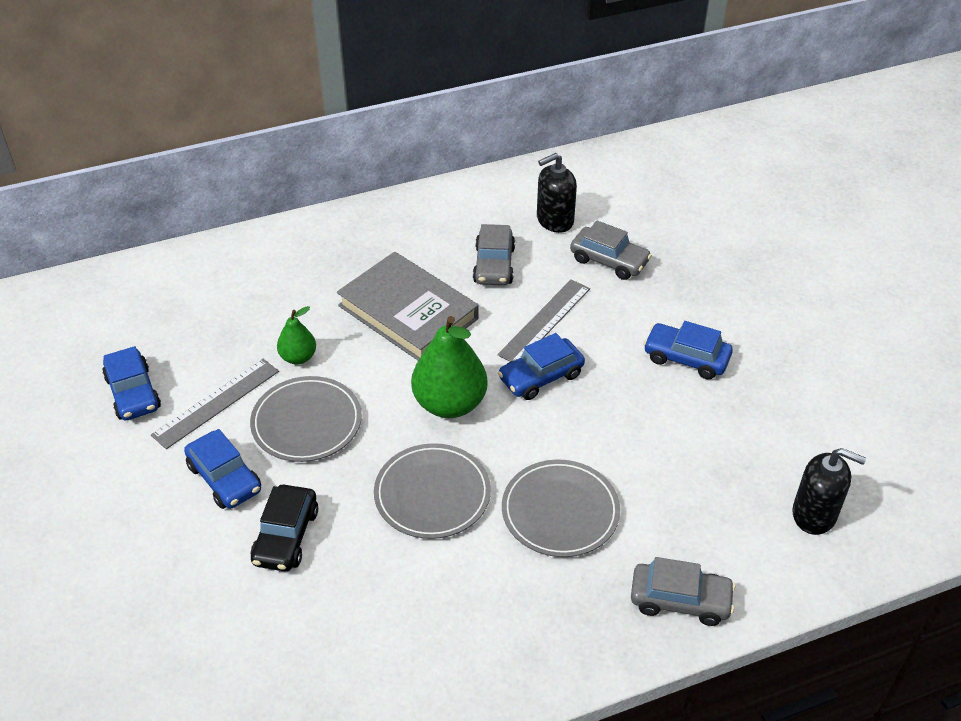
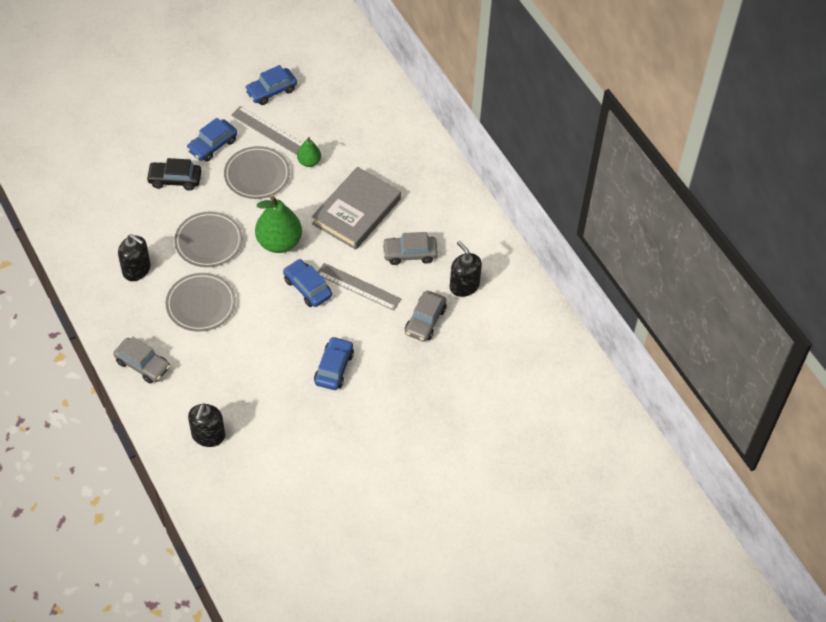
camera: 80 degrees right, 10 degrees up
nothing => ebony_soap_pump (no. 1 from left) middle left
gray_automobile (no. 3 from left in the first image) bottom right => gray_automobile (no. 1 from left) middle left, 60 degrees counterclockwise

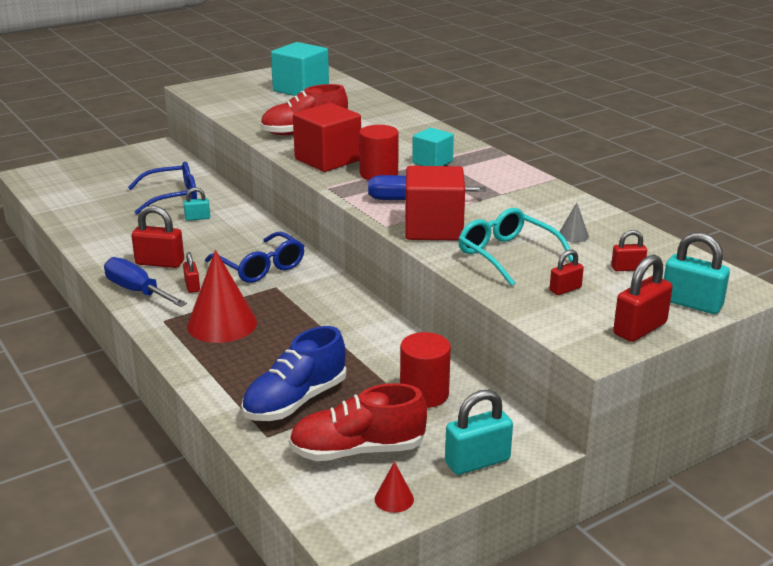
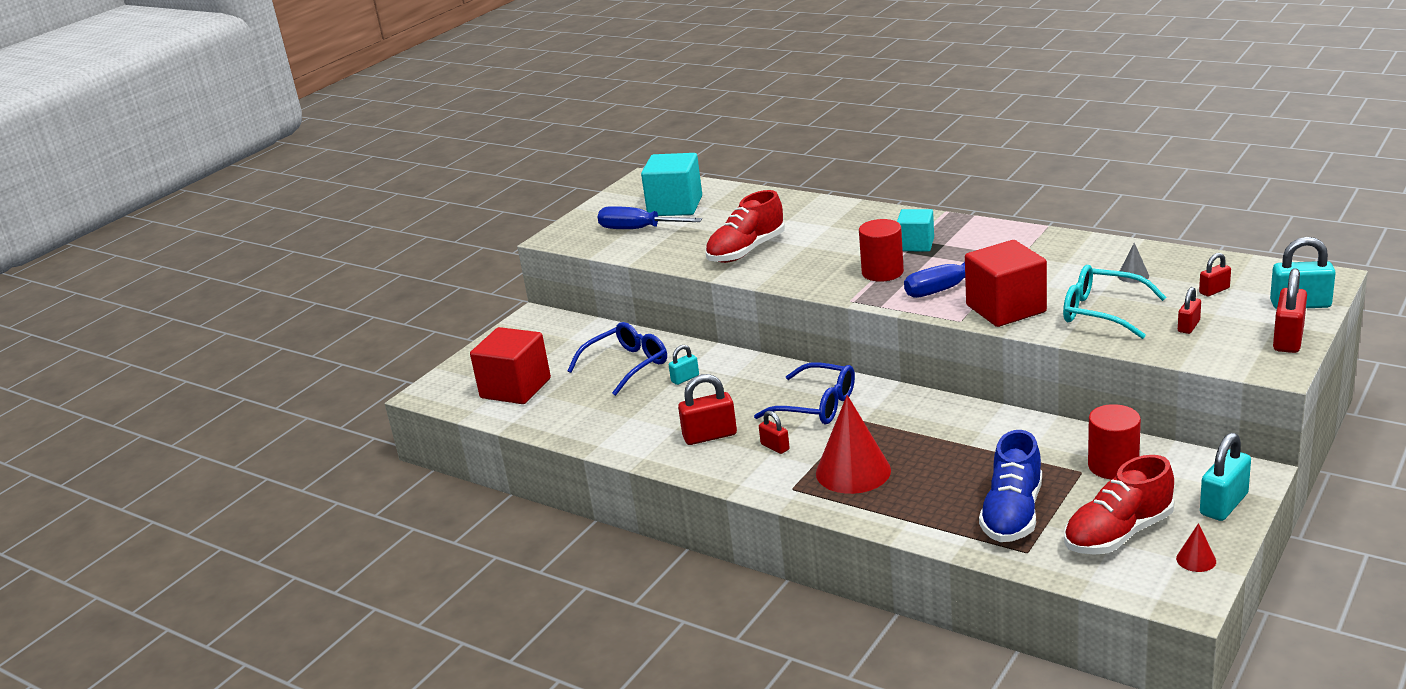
camera: 20 degrees left, 0 degrees up
blue_flat_screwdriver (no. 1 from left) middle left => blue_flat_screwdriver (no. 1 from left) top centre, shifted
crimson_block (no. 1 from left) top centre => crimson_block (no. 1 from left) centre, shifted

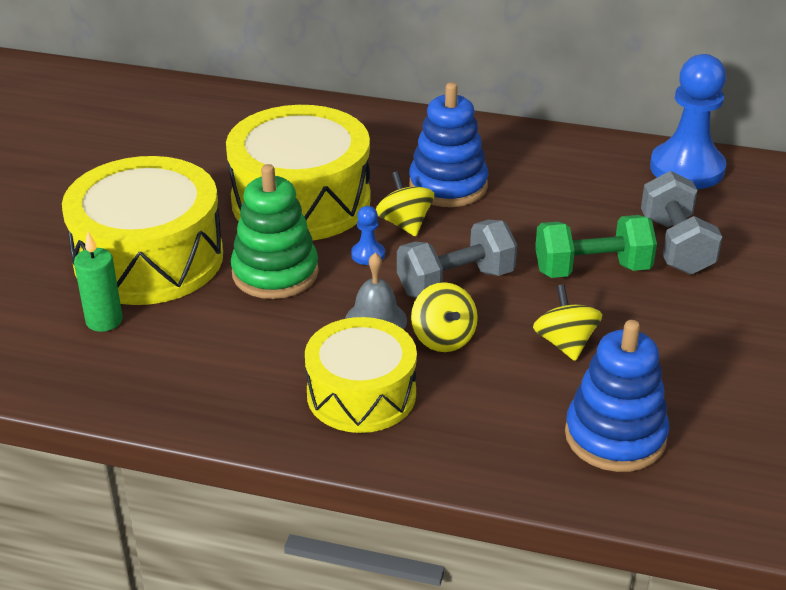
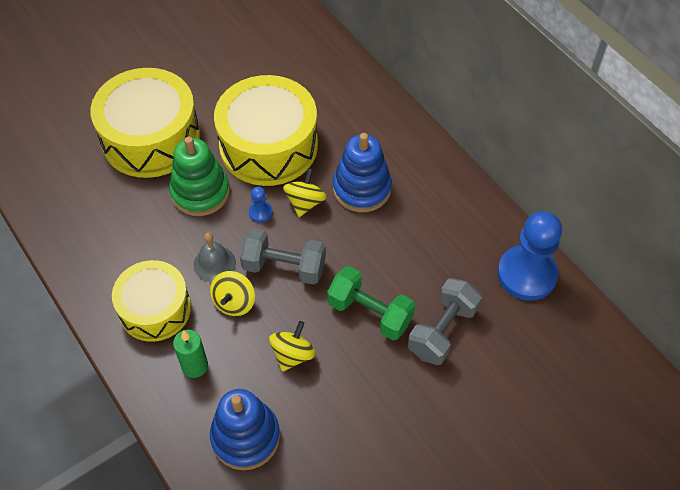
camera: 40 degrees right, 20 degrees up
leaf-green_pillar_candle middle left => leaf-green_pillar_candle bottom left, shifted

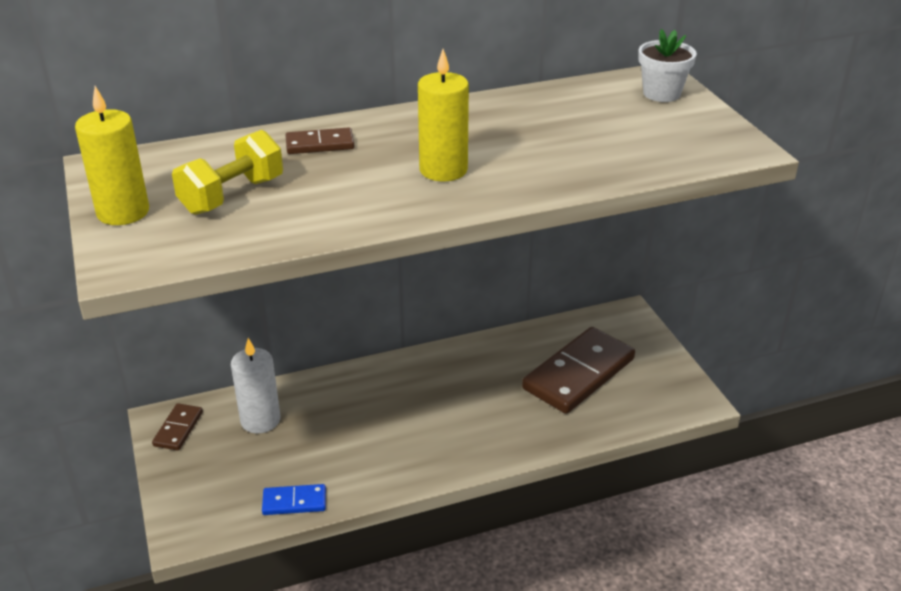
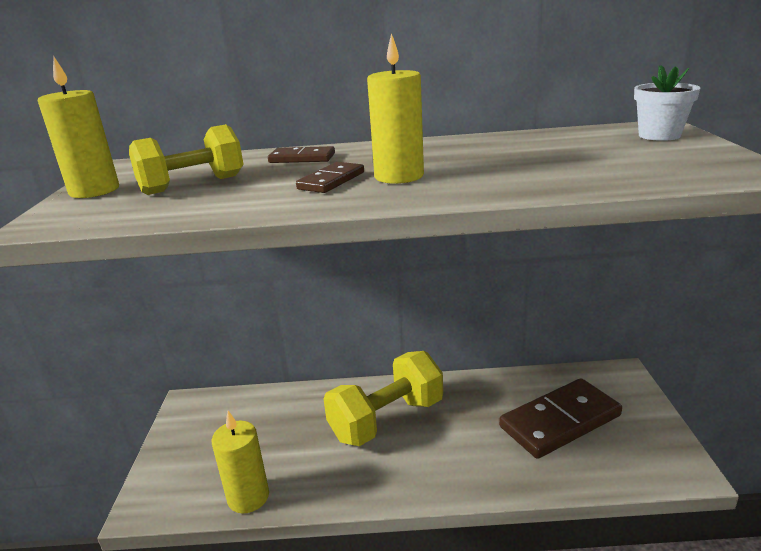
camera: 20 degrees right, 10 degrees down
snow-white_pillar_candle middle left => nothing
nothing => golden_dumbbell (no. 2 from left) bottom centre
dark_brown_domino_tile (no. 1 from left in the first image) bottom left => dark_brown_domino_tile (no. 2 from left) top centre, shifted
blue_domino_tile bottom left => golden_pillar_candle (no. 2 from left) bottom left

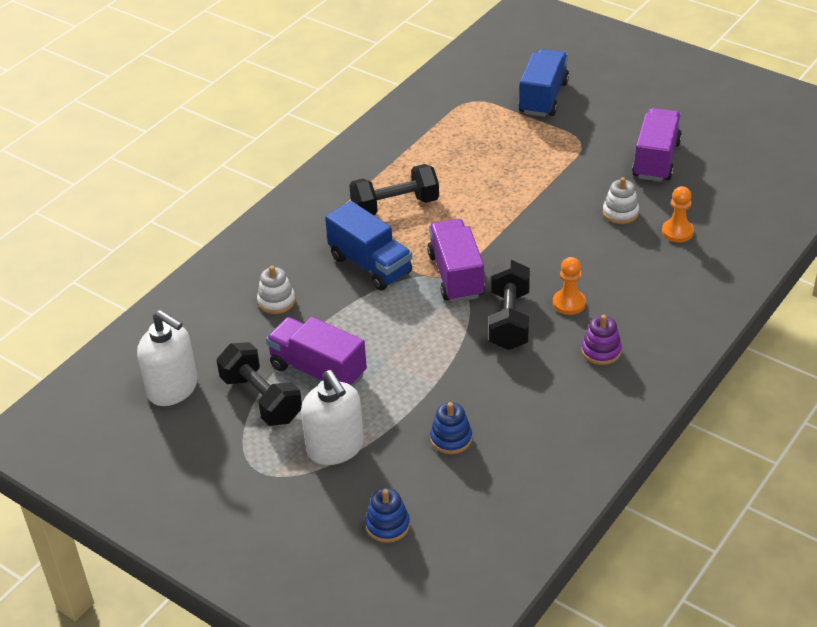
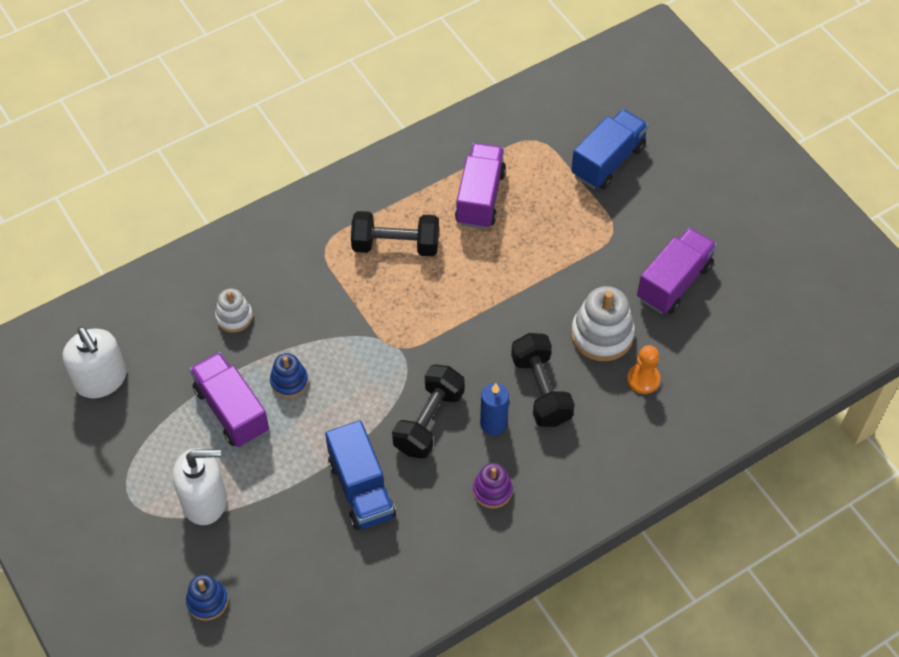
camera: 20 degrees right, 15 degrees up
ebony_dumbbell (no. 1 from left in the first image) middle left => ebony_dumbbell (no. 3 from left) centre, shifted
blue_toy_truck (no. 1 from left) centre => blue_toy_truck (no. 1 from left) bottom centre, shifted
royal_purple_toy_truck (no. 2 from left) centre => royal_purple_toy_truck (no. 2 from left) top centre, shifted
blue_ring_stacker (no. 2 from left) bottom centre => blue_ring_stacker (no. 2 from left) middle left, shifted
orange_game_pawn (no. 1 from left) middle right => blue_pillar_candle centre
snow-white_soap_pump (no. 2 from left) centre => snow-white_soap_pump (no. 2 from left) bottom left, 90 degrees counterclockwise
snow-white_ring_stacker (no. 2 from left) top right => snow-white_ring_stacker (no. 2 from left) middle right, x1.69

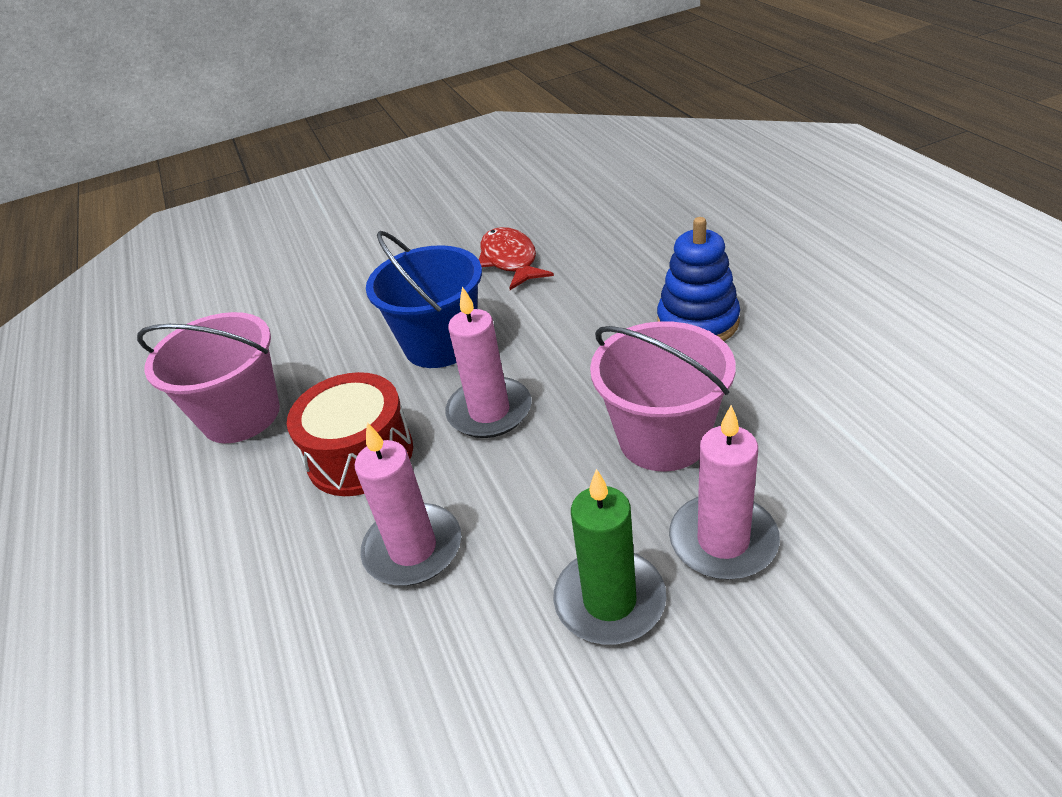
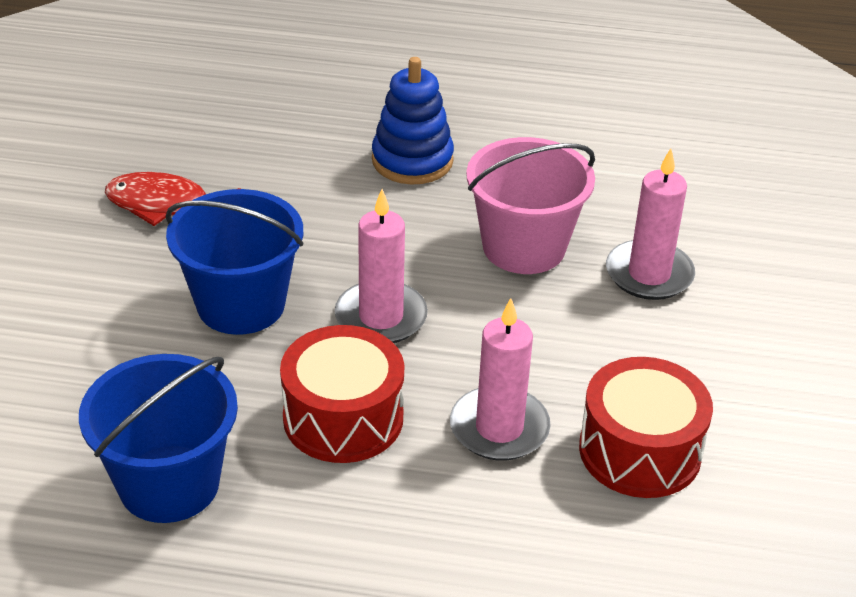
camera: 65 degrees left, 0 degrees up
leaf-green_pillar_candle bottom centre => nothing
nothing => crimson_drum (no. 2 from left) bottom right
rosy_pail (no. 1 from left) middle left => blue_pail (no. 1 from left) bottom left

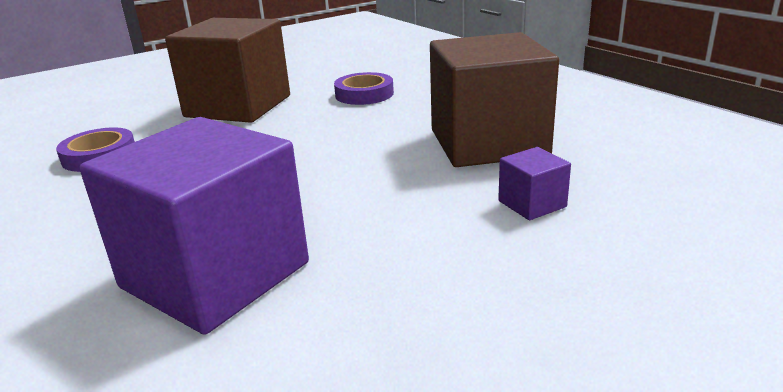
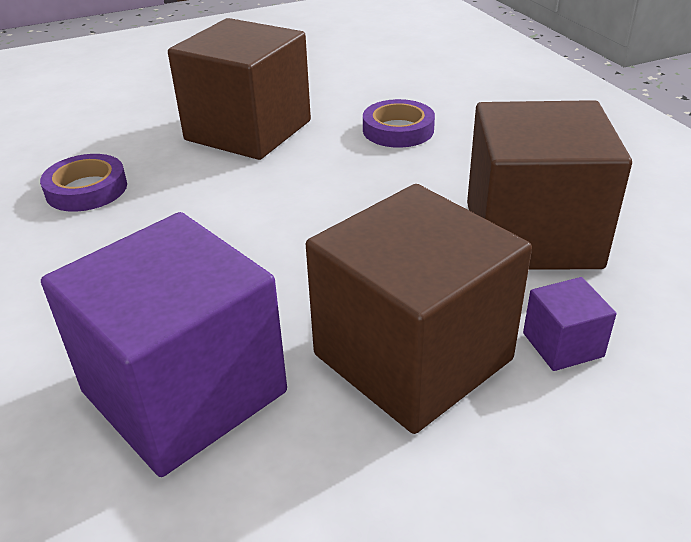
camera: 10 degrees right, 10 degrees up
nothing => dark_brown_block (no. 2 from left) centre

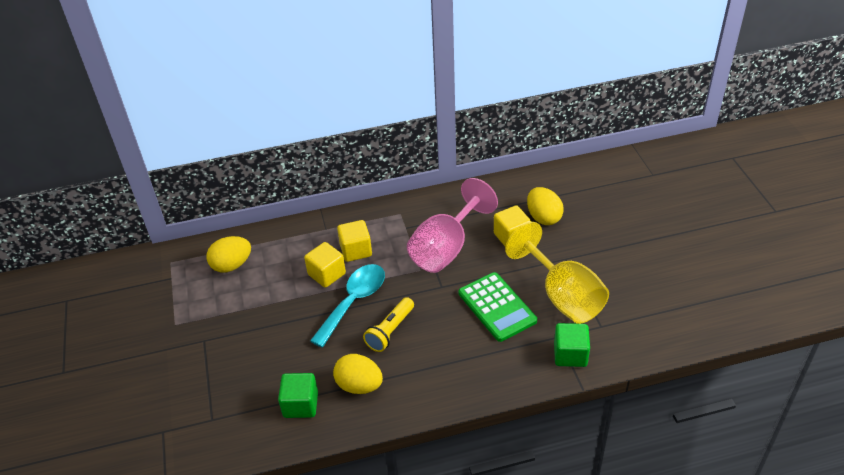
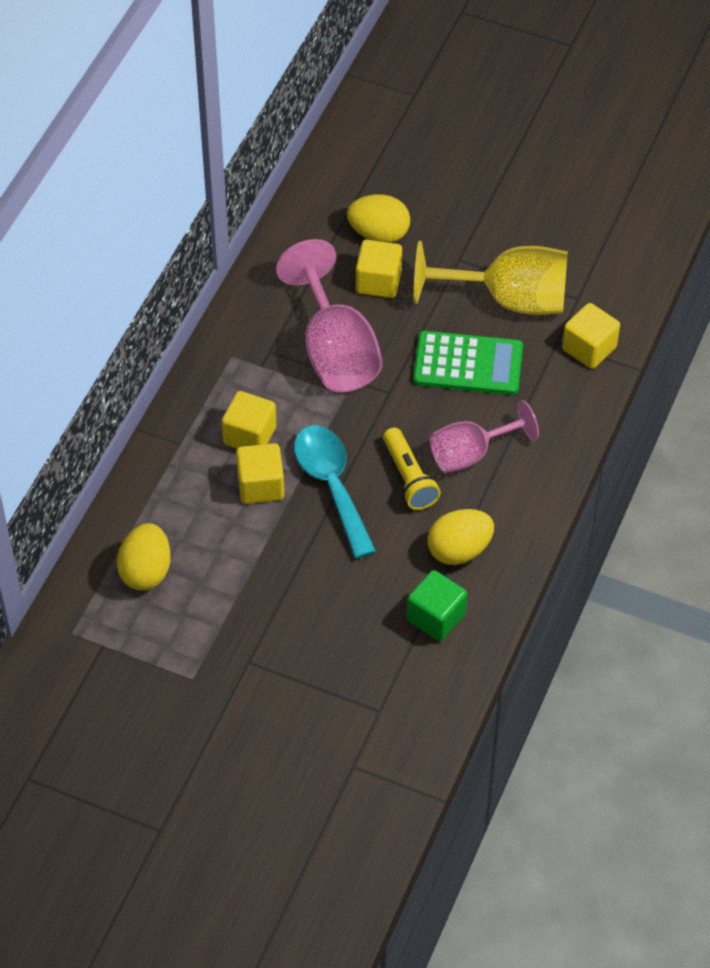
camera: 55 degrees left, 10 degrees up
nothing => rosy_goblet (no. 2 from left) middle right
leaf-green_block (no. 2 from left) bottom right => golden_block (no. 4 from left) middle right

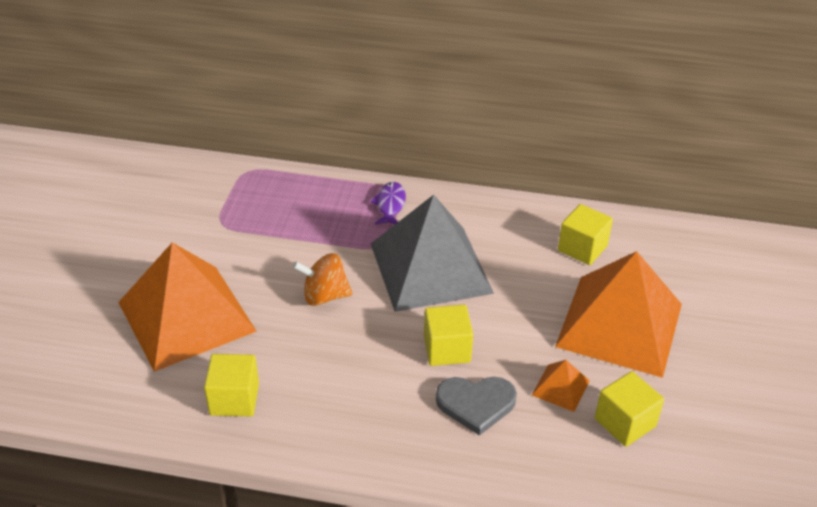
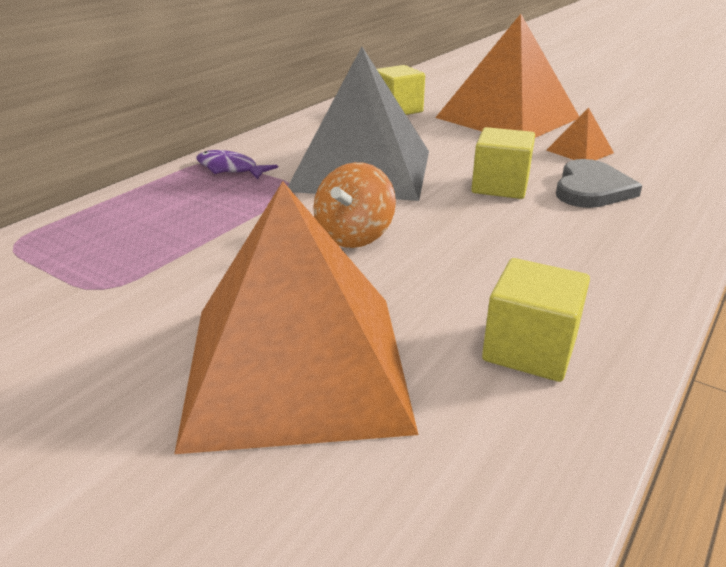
camera: 65 degrees left, 10 degrees down
golden_block (no. 4 from left) bottom right => nothing

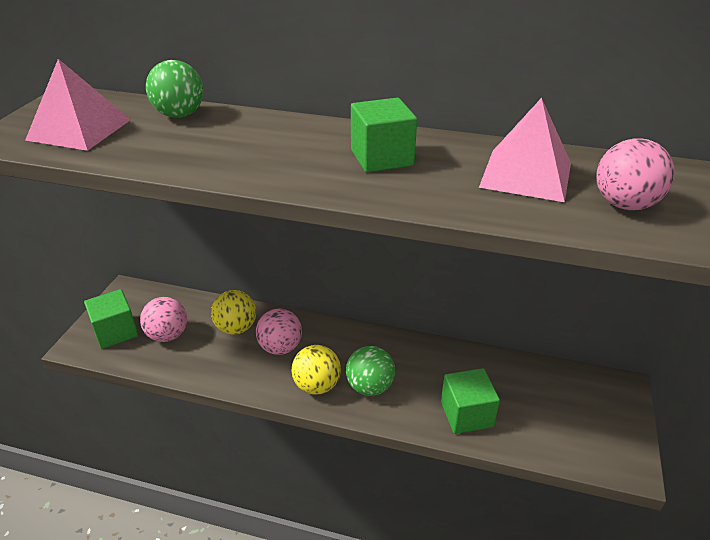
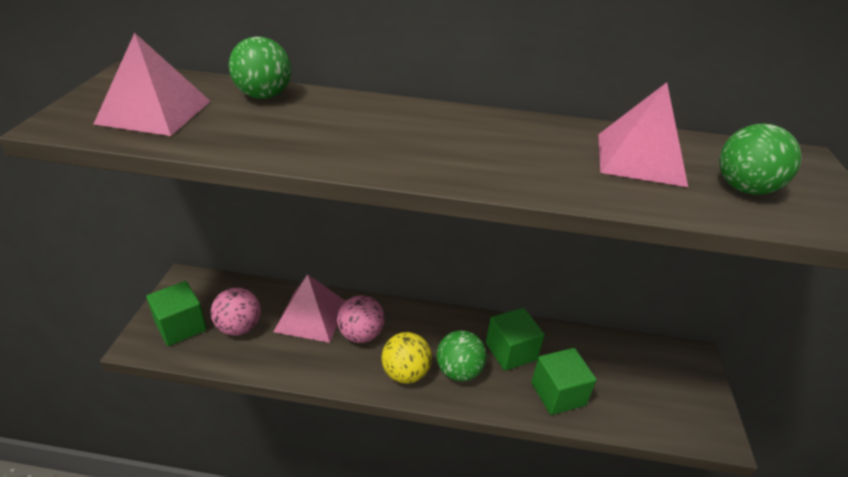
camera: 10 degrees left, 0 degrees up
leaf-green_block (no. 2 from left) top centre => leaf-green_block (no. 2 from left) bottom centre, shifted
golden_ball (no. 1 from left) middle left => rosy_solid_pyramid (no. 2 from left) centre
rosy_ball (no. 3 from left) top right => leaf-green_ball (no. 3 from left) middle right

